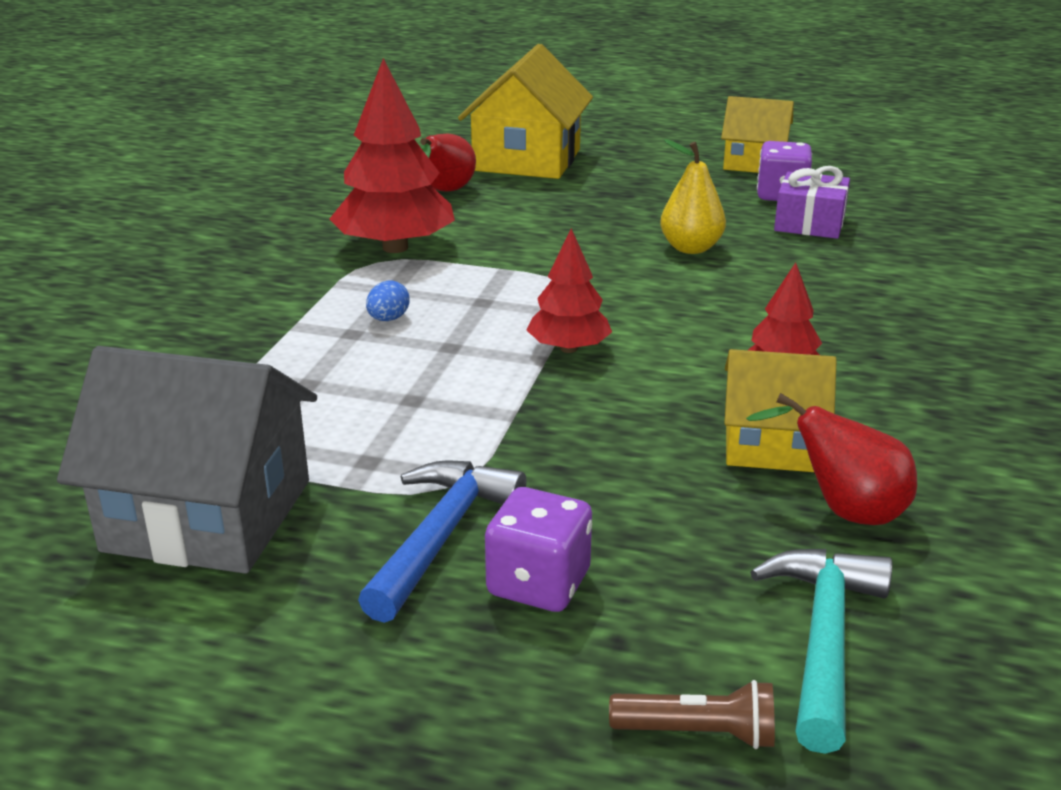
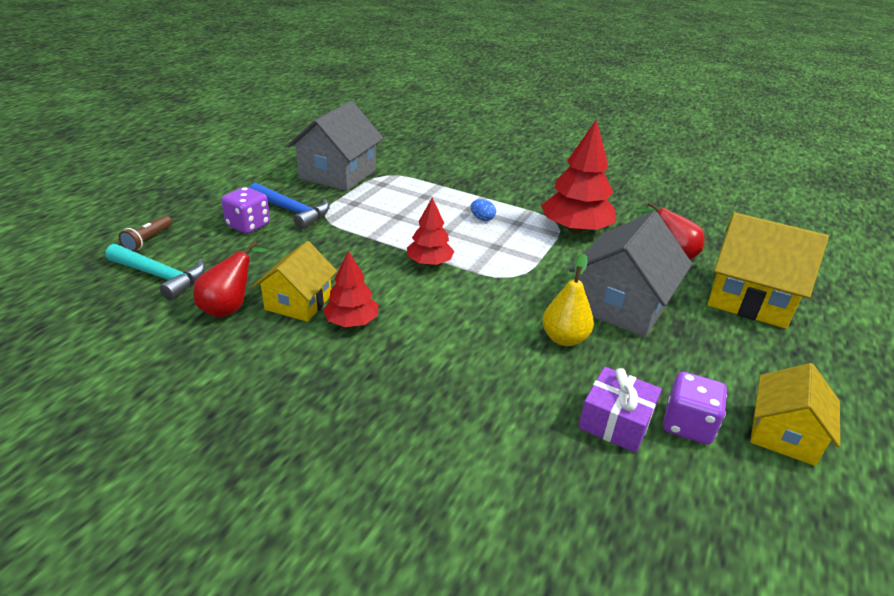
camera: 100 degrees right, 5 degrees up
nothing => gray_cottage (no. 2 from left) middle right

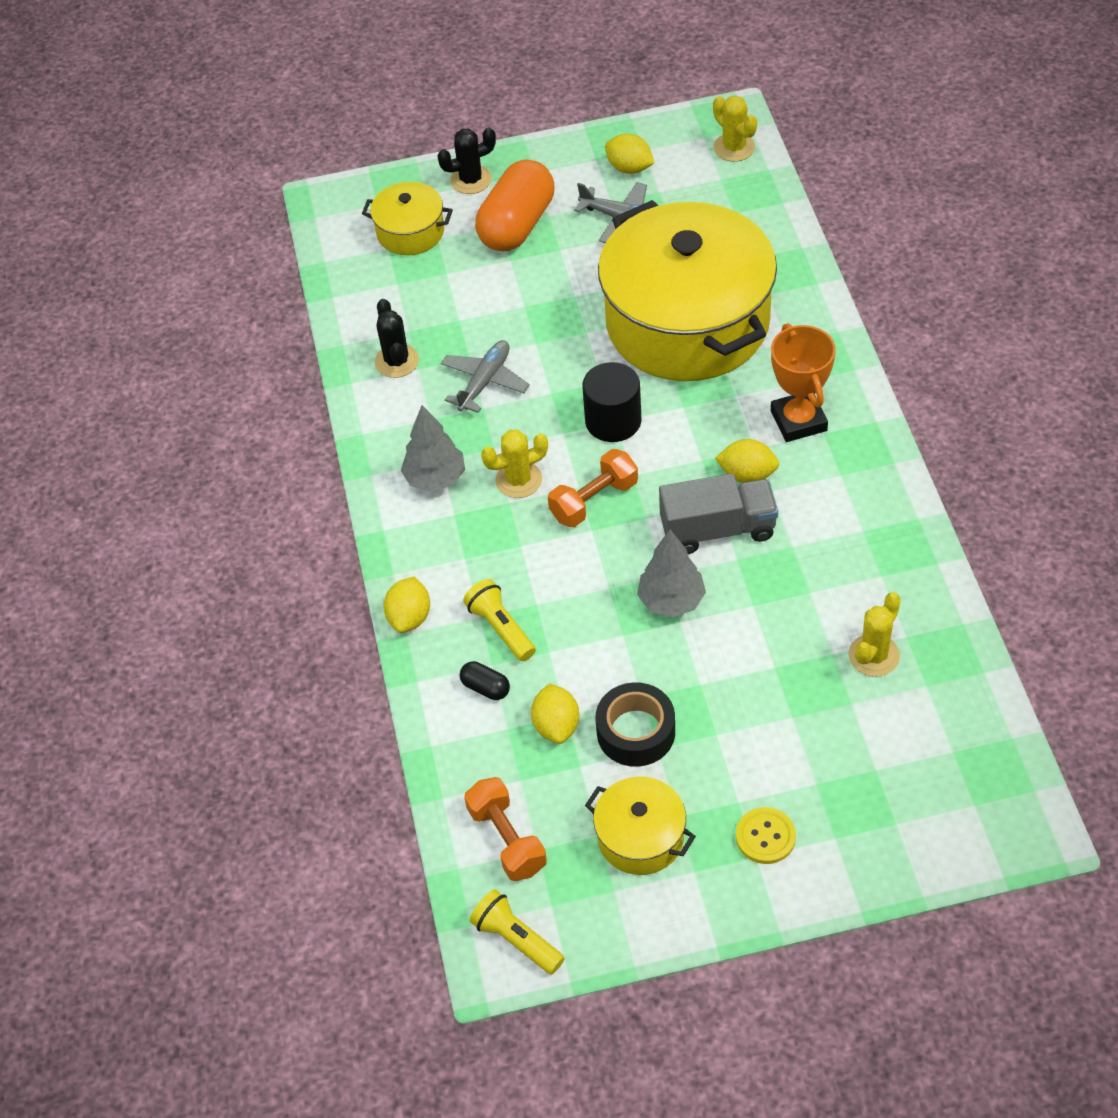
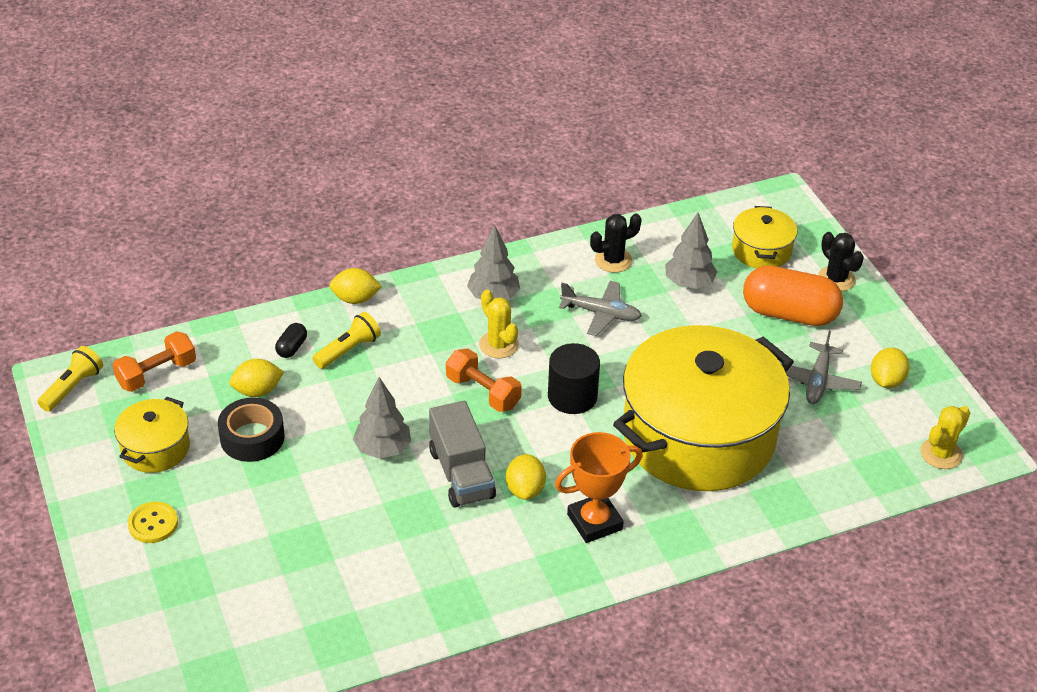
camera: 75 degrees right, 10 degrees down
golden_prickly_plant (no. 3 from left) middle right => nothing
nothing => gray_toy_tree (no. 3 from left) centre

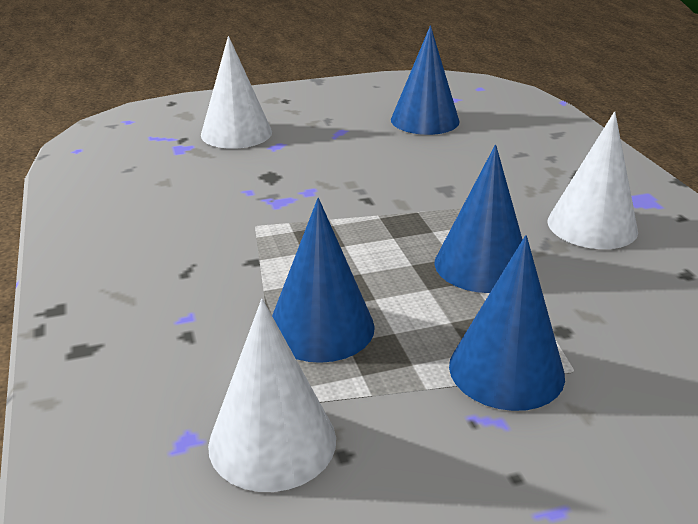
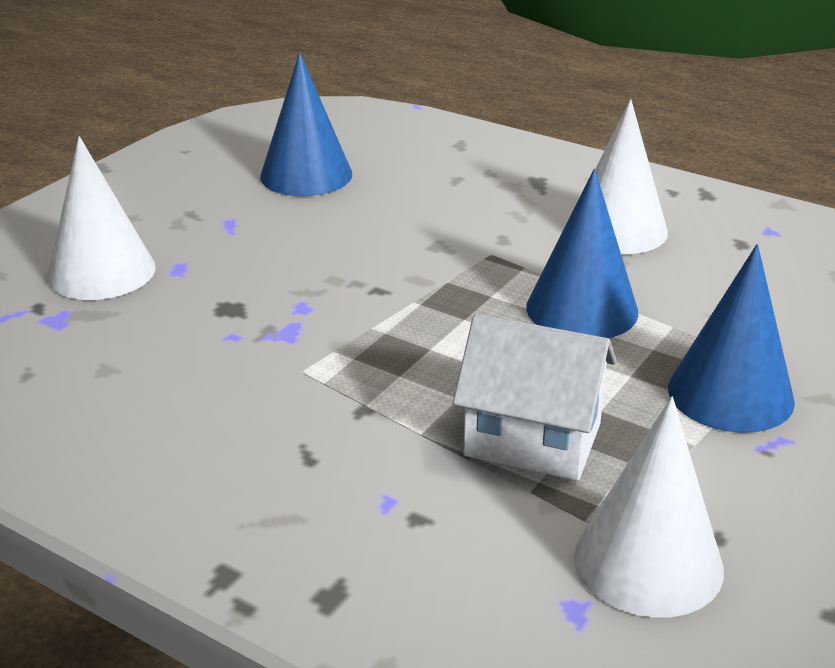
camera: 40 degrees left, 0 degrees up
blue_solid_cone (no. 1 from left) centre => snow-white_cottage centre

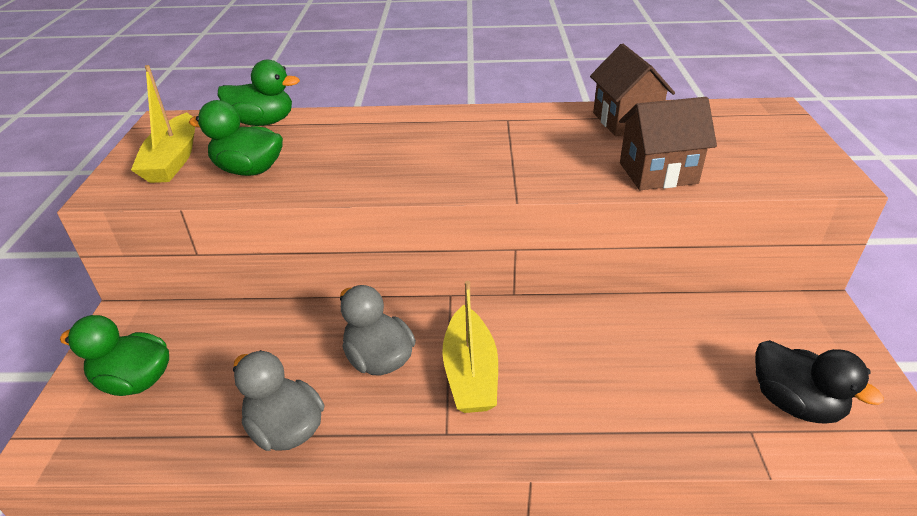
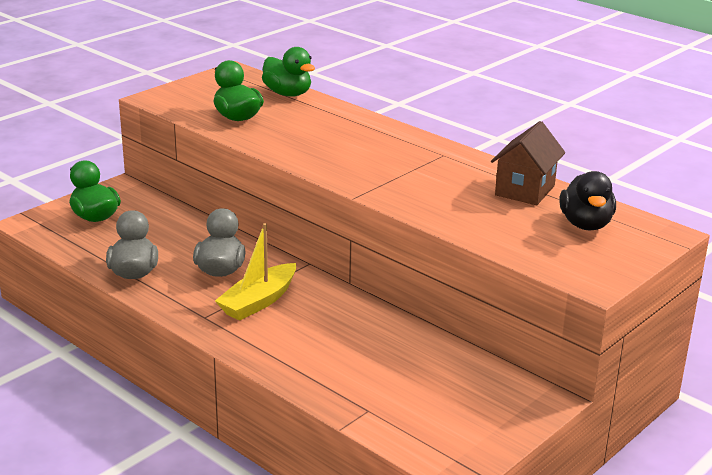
camera: 40 degrees right, 10 degrees down
golden_boat (no. 1 from left) top left => nothing
dark_brown_cottage (no. 2 from left) top right => nothing
ebony_duck bottom right => ebony_duck middle right, shifted

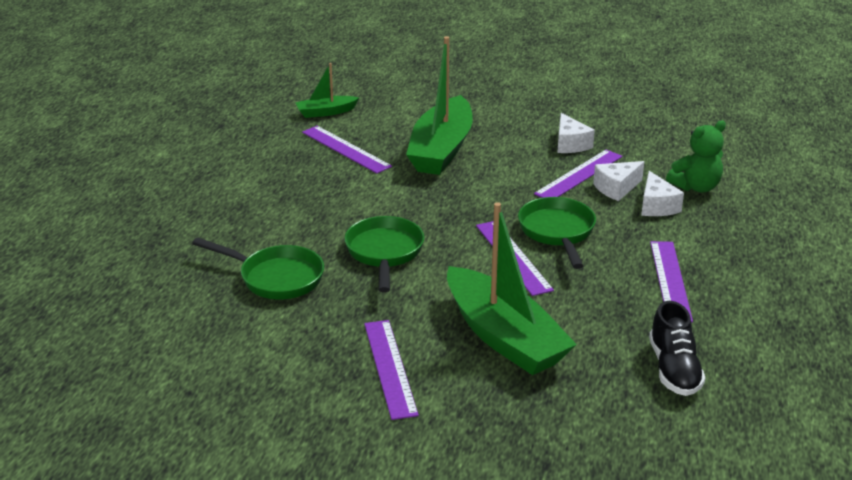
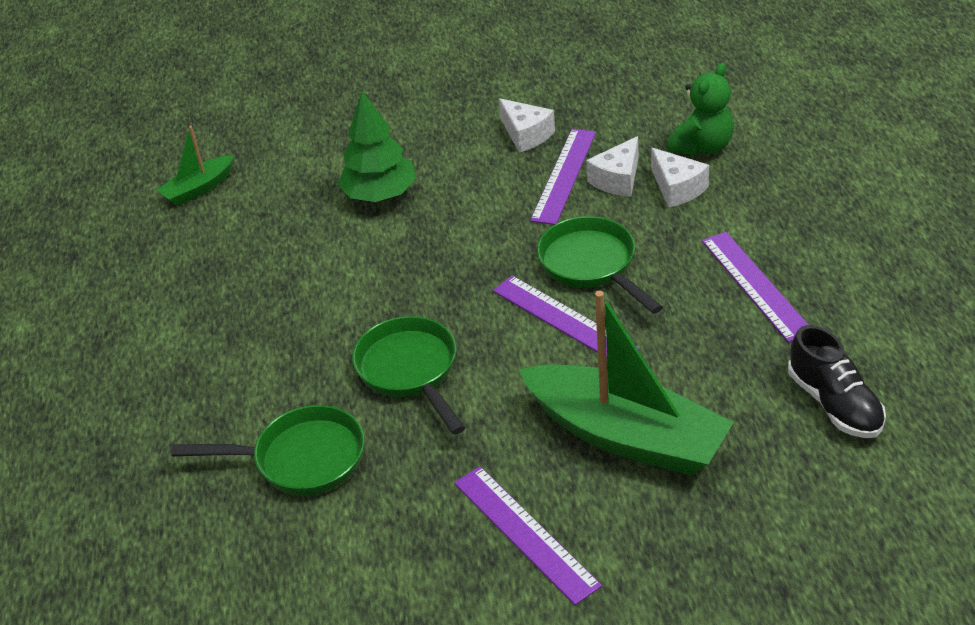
camera: 20 degrees left, 10 degrees up
royal_purple_straightedge (no. 1 from left) top centre => nothing
leaf-green_boat (no. 2 from left) top centre => leaf-green_toy_tree top centre

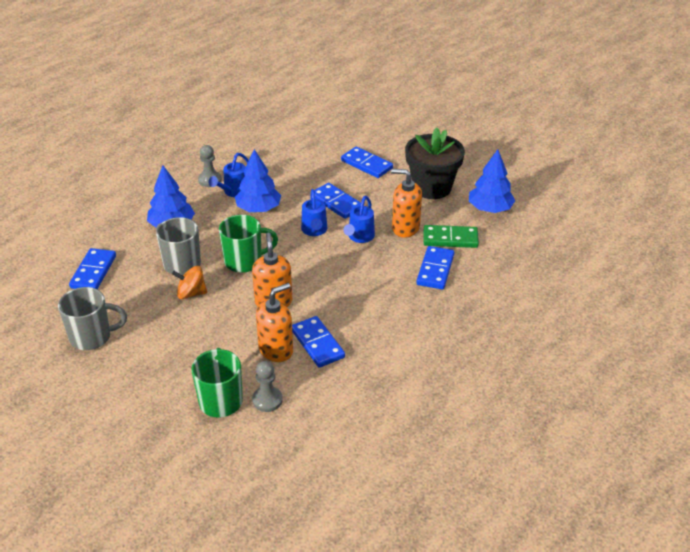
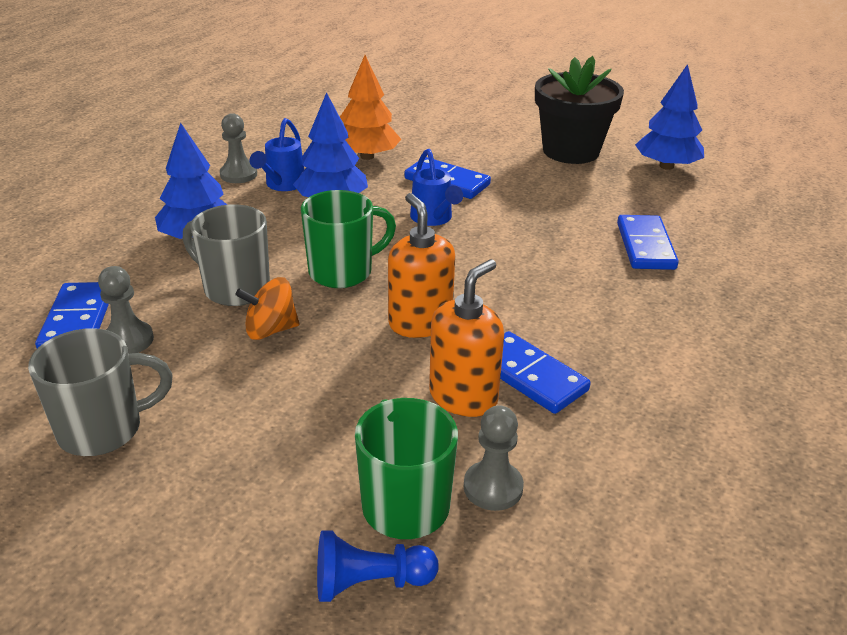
camera: 15 degrees left, 5 degrees down
blue_domino_tile (no. 4 from left) top centre => nothing
blue_sprinkling_can (no. 3 from left) centre => nothing
orange_soap_pump (no. 3 from left) centre => nothing
leaf-green_domino_tile centre => nothing
nothing => gray_game_pawn (no. 1 from left) middle left
nothing => blue_game_pawn bottom centre
nothing => orange_toy_tree top centre

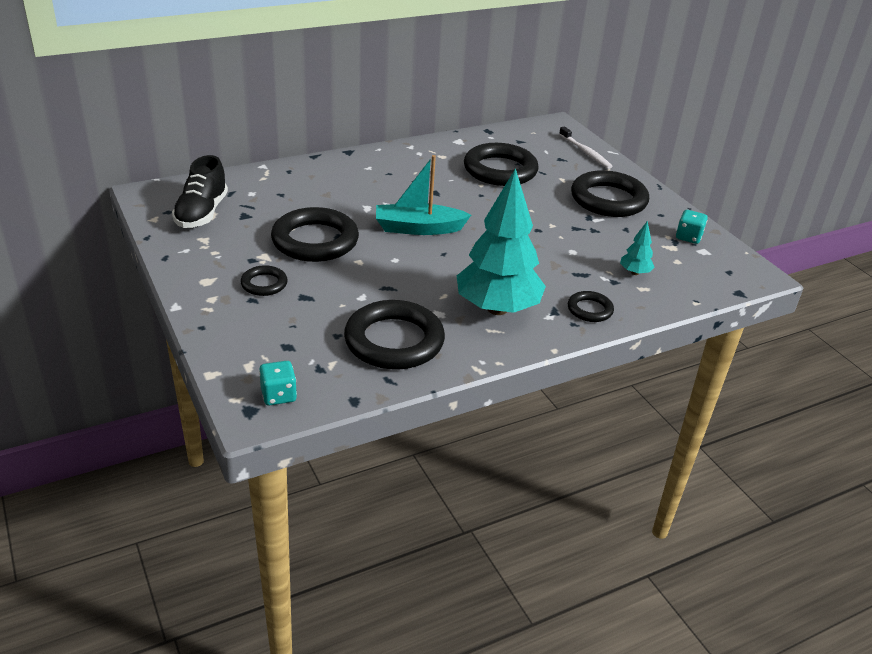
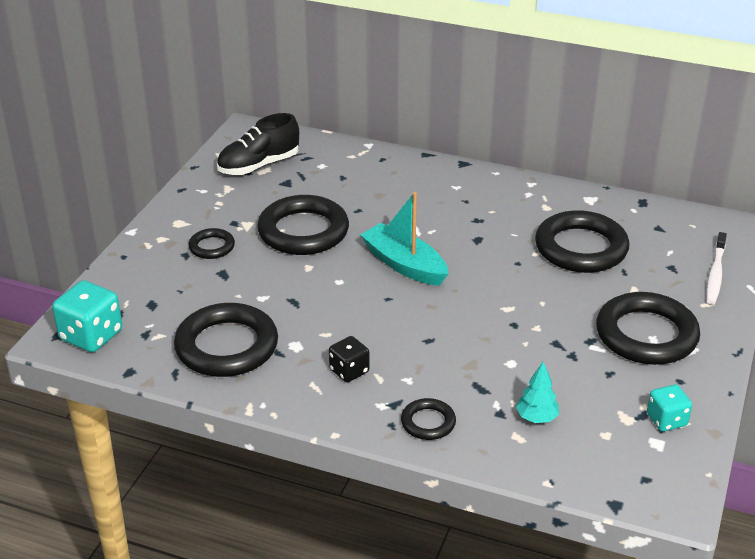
camera: 50 degrees right, 0 degrees up
aqua_toy_tree (no. 1 from left) centre => ebony_dice centre
aqua_dice (no. 1 from left) middle left, x1.63

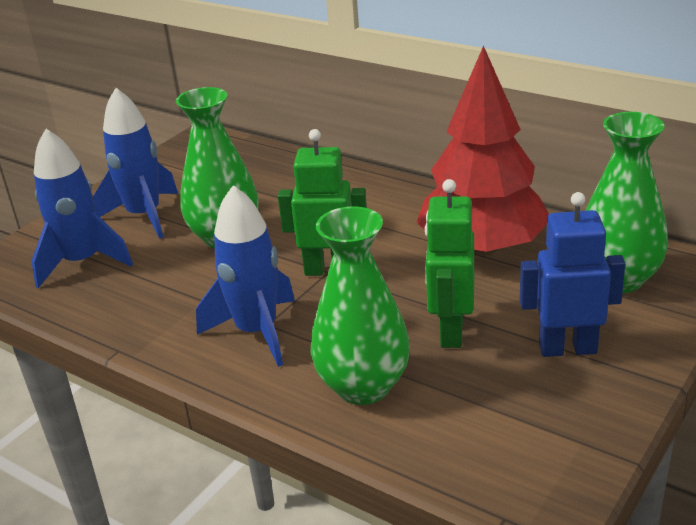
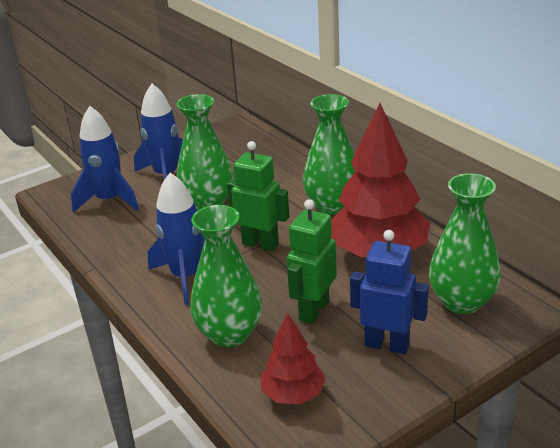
camera: 20 degrees right, 0 degrees up
nothing => crimson_toy_tree (no. 1 from left) bottom centre
nothing => leaf-green_flower_vase (no. 3 from left) centre

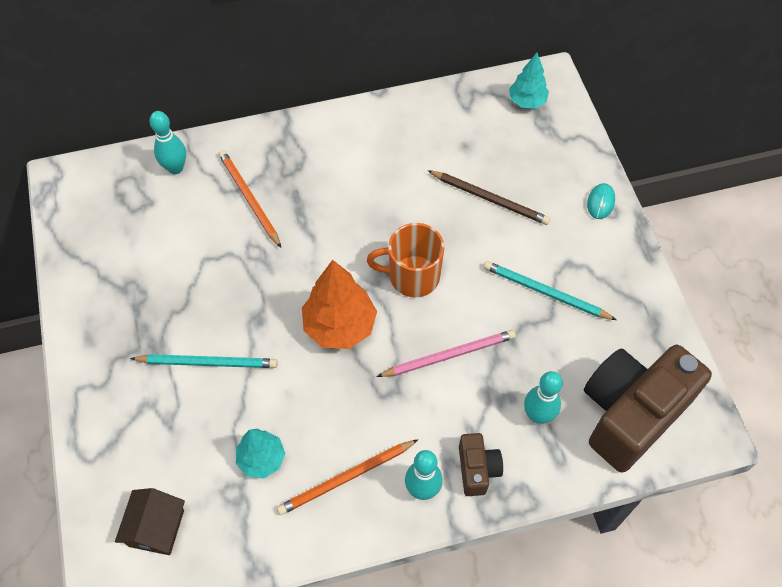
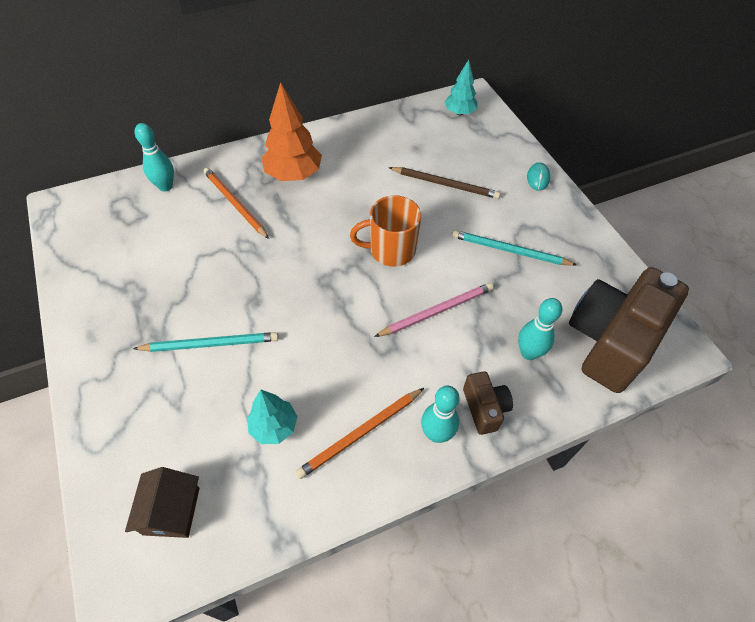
camera: 10 degrees left, 5 degrees down
orange_toy_tree centre => orange_toy_tree top centre, shifted

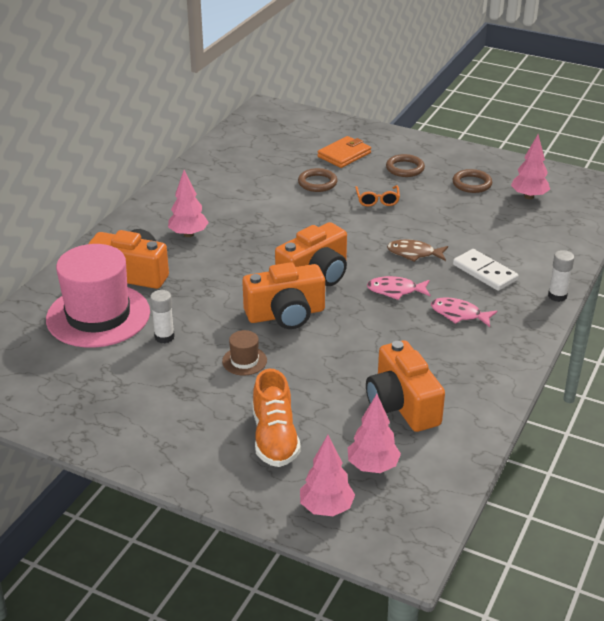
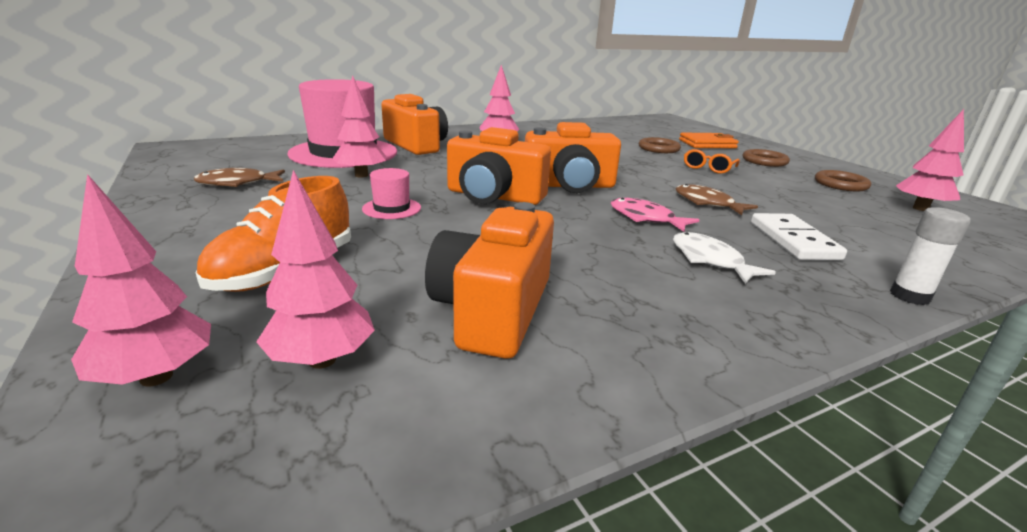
camera: 35 degrees right, 10 degrees down
nothing => dark_brown_fish (no. 1 from left) top left
snow-white_stick_of_glue (no. 1 from left) middle left => rosy_toy_tree (no. 3 from left) top centre
dark_brown_tall_hat centre => rosy_tall_hat (no. 2 from left) centre
rosy_fish (no. 2 from left) middle right => snow-white_fish middle right

